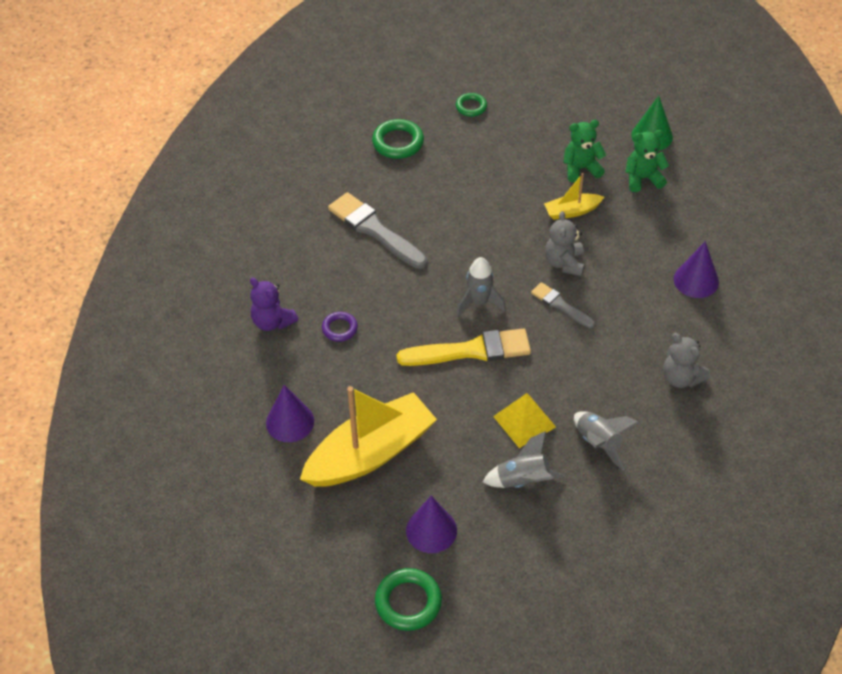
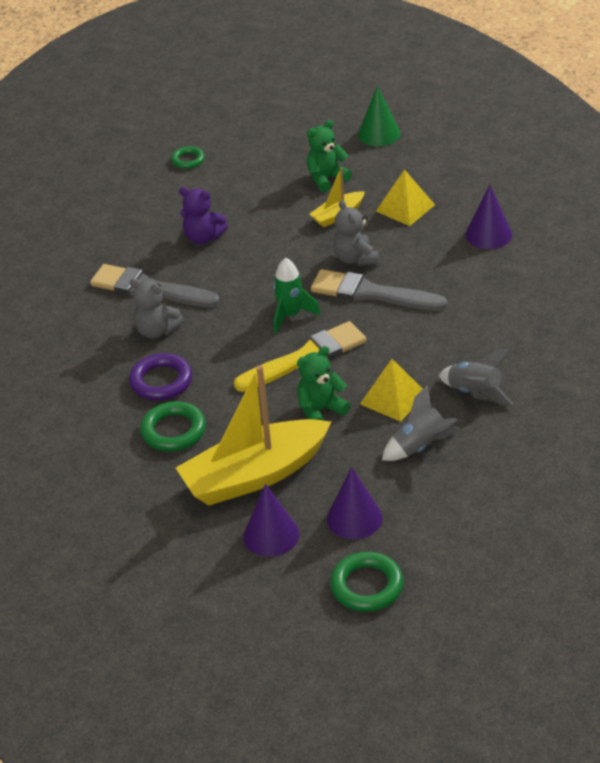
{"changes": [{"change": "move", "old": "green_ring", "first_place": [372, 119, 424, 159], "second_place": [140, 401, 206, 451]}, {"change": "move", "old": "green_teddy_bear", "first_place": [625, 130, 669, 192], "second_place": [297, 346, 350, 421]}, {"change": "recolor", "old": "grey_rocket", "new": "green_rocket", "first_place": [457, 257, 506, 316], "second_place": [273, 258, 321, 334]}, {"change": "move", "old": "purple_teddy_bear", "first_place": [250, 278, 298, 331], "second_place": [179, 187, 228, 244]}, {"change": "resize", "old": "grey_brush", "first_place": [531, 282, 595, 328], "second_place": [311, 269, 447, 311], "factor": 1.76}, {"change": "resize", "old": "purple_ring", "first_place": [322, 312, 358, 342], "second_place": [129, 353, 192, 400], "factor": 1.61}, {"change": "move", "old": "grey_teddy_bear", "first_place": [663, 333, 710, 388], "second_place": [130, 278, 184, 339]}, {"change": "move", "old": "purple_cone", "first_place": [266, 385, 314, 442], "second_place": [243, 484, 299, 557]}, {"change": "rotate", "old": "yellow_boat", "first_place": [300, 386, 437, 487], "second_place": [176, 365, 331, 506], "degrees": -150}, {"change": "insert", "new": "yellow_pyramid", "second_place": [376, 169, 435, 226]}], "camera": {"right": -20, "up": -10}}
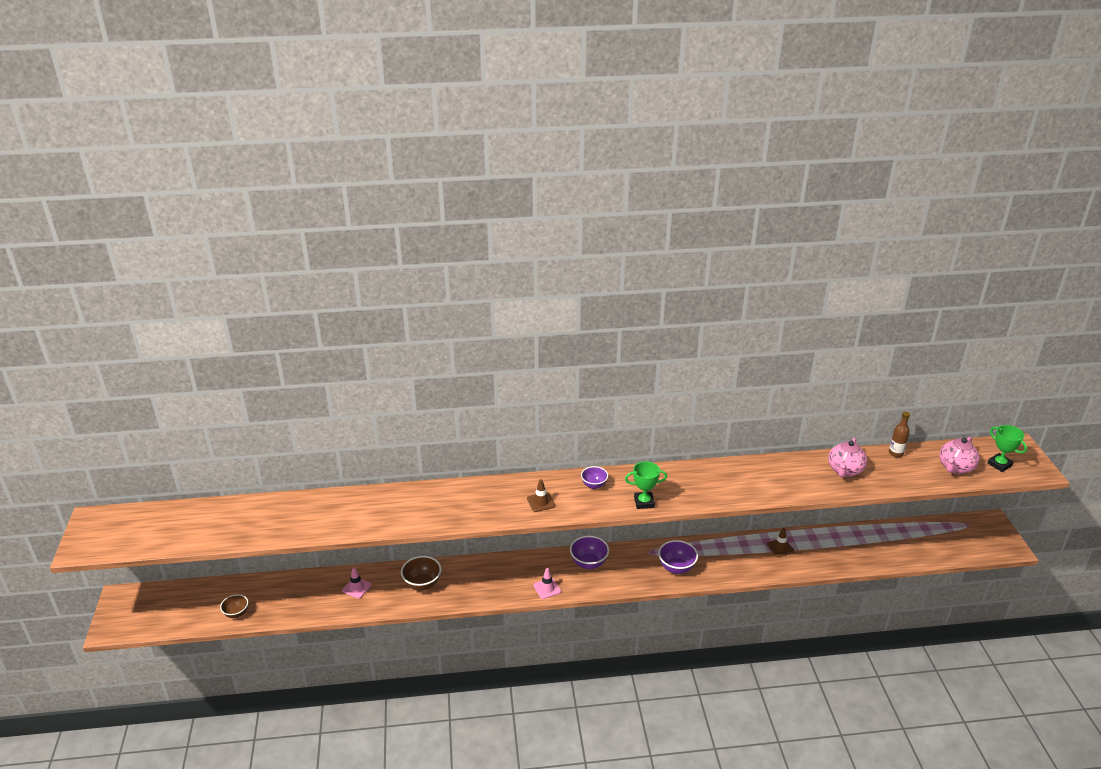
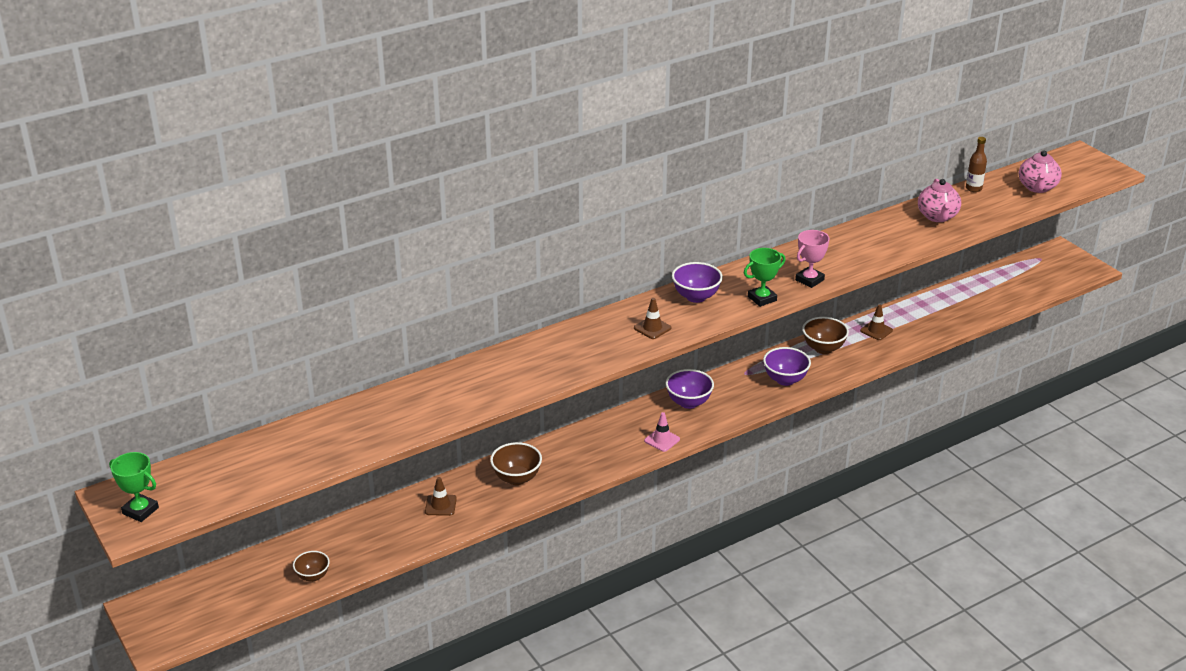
{"changes": [{"change": "move", "old": "green_trophy", "first_place": [988, 425, 1027, 472], "second_place": [109, 452, 159, 522]}, {"change": "resize", "old": "purple_bowl", "first_place": [581, 466, 608, 489], "second_place": [672, 262, 723, 303], "factor": 1.53}, {"change": "recolor", "old": "pink_traffic_cone", "new": "brown_traffic_cone", "first_place": [342, 567, 371, 599], "second_place": [425, 477, 457, 516]}, {"change": "insert", "new": "pink_trophy", "second_place": [795, 230, 830, 288]}, {"change": "insert", "new": "brown_bowl", "second_place": [802, 317, 849, 354]}], "camera": {"right": -25, "up": 0}}
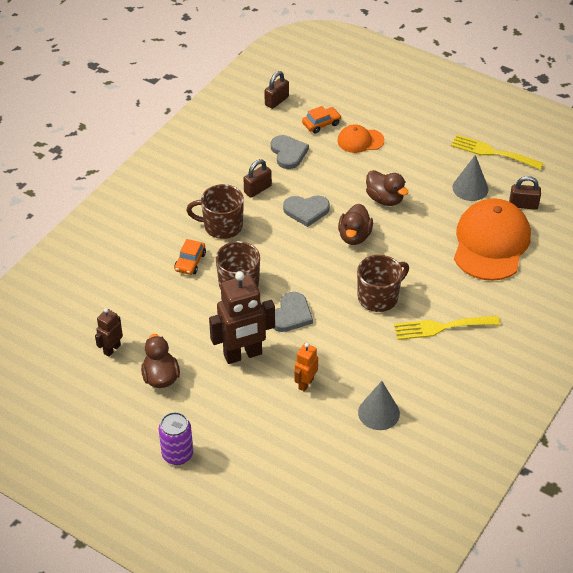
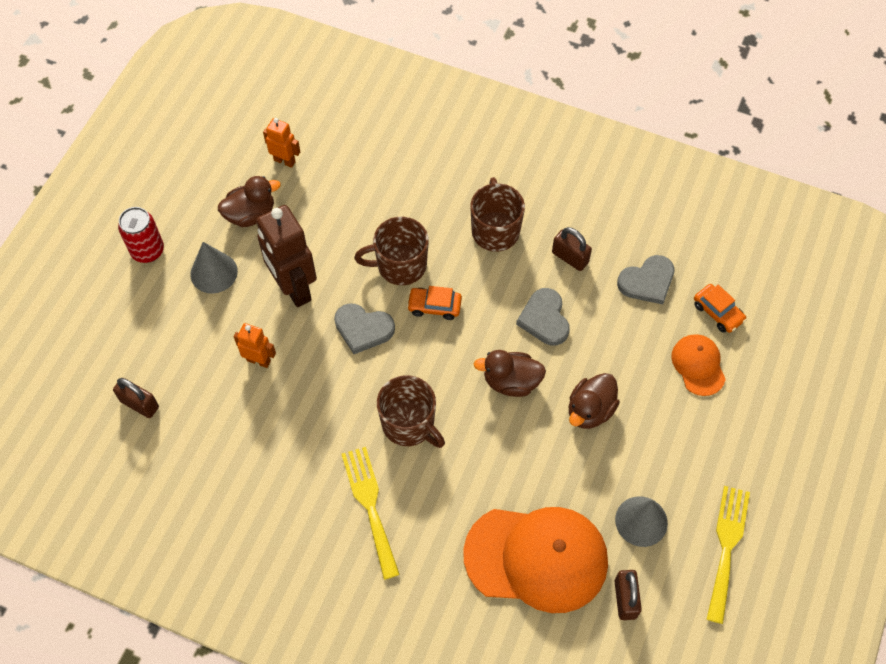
{"changes": [{"change": "move", "old": "brown_padlock", "first_place": [264, 71, 289, 109], "second_place": [113, 378, 159, 418]}, {"change": "move", "old": "orange_car", "first_place": [174, 239, 206, 275], "second_place": [407, 286, 462, 320]}, {"change": "recolor", "old": "brown_robot", "new": "orange_robot", "first_place": [95, 308, 123, 357], "second_place": [263, 118, 300, 168]}, {"change": "move", "old": "grey_cone", "first_place": [358, 381, 400, 430], "second_place": [190, 242, 238, 294]}, {"change": "recolor", "old": "purple_can", "new": "red_can", "first_place": [159, 412, 193, 465], "second_place": [118, 207, 164, 263]}], "camera": {"right": 80, "up": 15}}
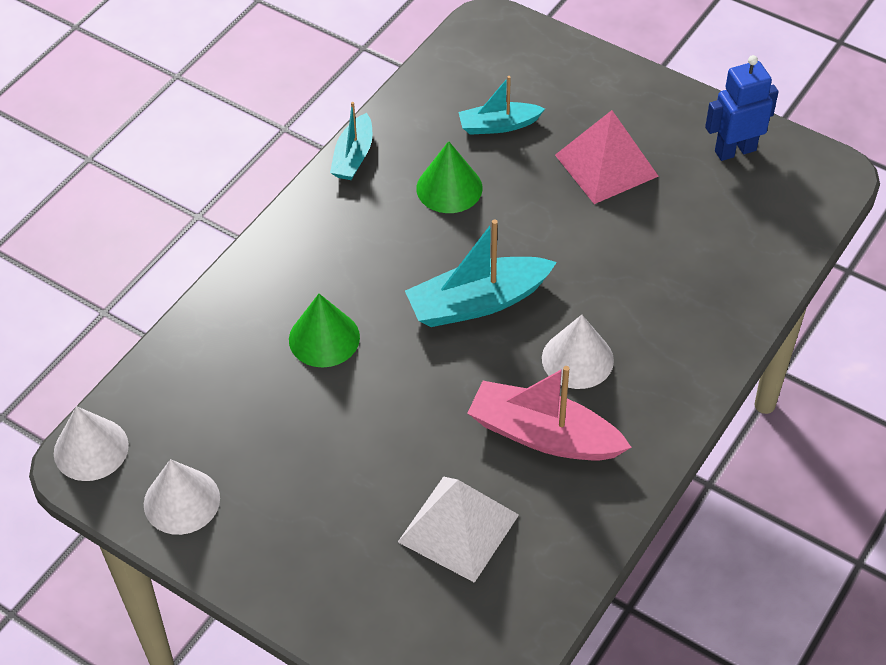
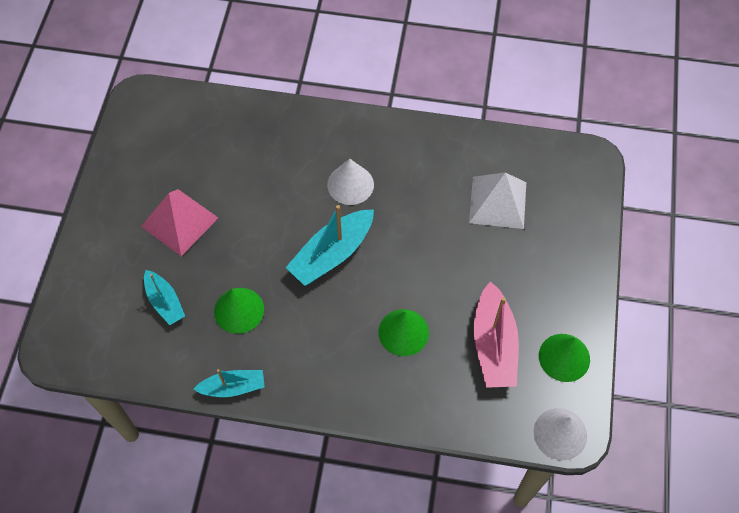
{"changes": [{"change": "delete", "old": "blue_robot", "first_place": [705, 55, 779, 161]}, {"change": "rotate", "old": "turquoise_boat", "first_place": [405, 219, 557, 327], "second_place": [285, 205, 374, 286], "degrees": 90}, {"change": "move", "old": "pink_boat", "first_place": [467, 366, 632, 461], "second_place": [474, 281, 519, 388]}, {"change": "recolor", "old": "white_cone", "new": "green_cone", "first_place": [144, 459, 220, 535], "second_place": [539, 334, 590, 382]}], "camera": {"right": -115, "up": 10}}
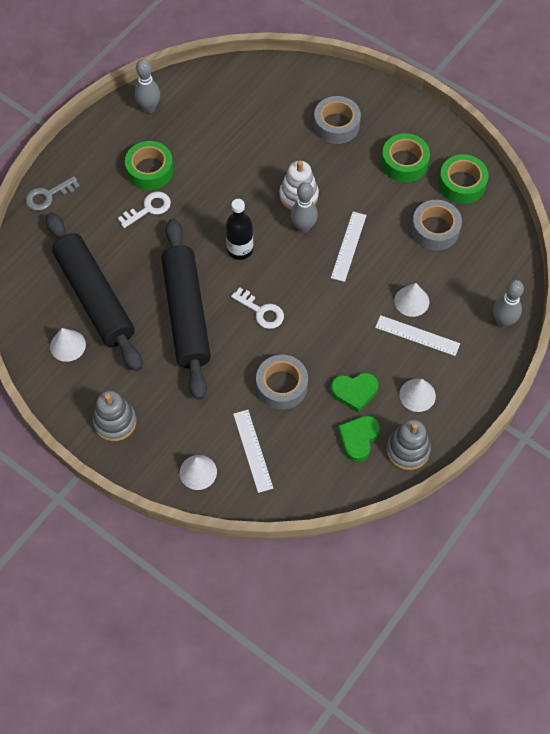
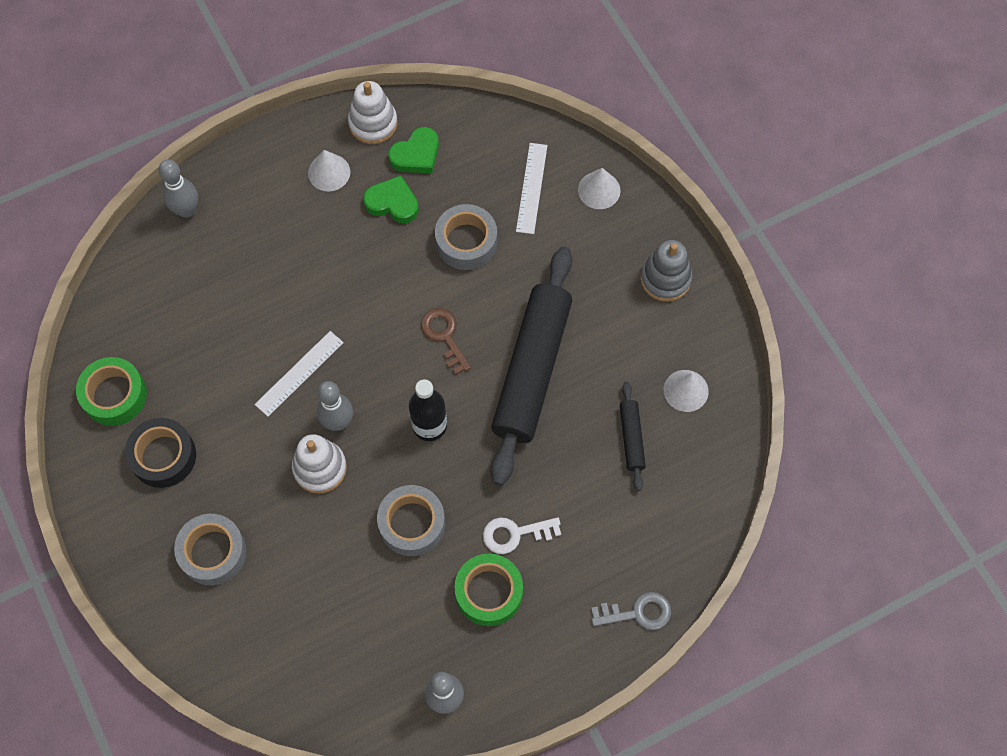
{"changes": [{"change": "recolor", "old": "green_tape", "new": "black_tape", "first_place": [381, 133, 430, 182], "second_place": [125, 418, 196, 488]}, {"change": "move", "old": "grey_tape", "first_place": [411, 200, 462, 250], "second_place": [377, 485, 445, 556]}, {"change": "resize", "old": "black_rolling_pin", "first_place": [46, 212, 142, 372], "second_place": [620, 382, 646, 491], "factor": 0.43}, {"change": "delete", "old": "white_cone", "first_place": [394, 283, 429, 317]}, {"change": "recolor", "old": "white_key", "new": "brown_key", "first_place": [231, 287, 284, 329], "second_place": [421, 308, 471, 375]}, {"change": "delete", "old": "white_ruler", "first_place": [375, 315, 460, 356]}, {"change": "recolor", "old": "grey_stacking_toy", "new": "white_stacking_toy", "first_place": [387, 419, 431, 470], "second_place": [348, 81, 398, 144]}], "camera": {"right": -155, "up": 5}}
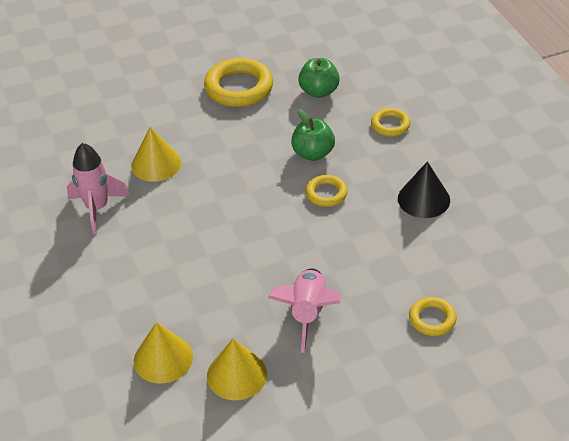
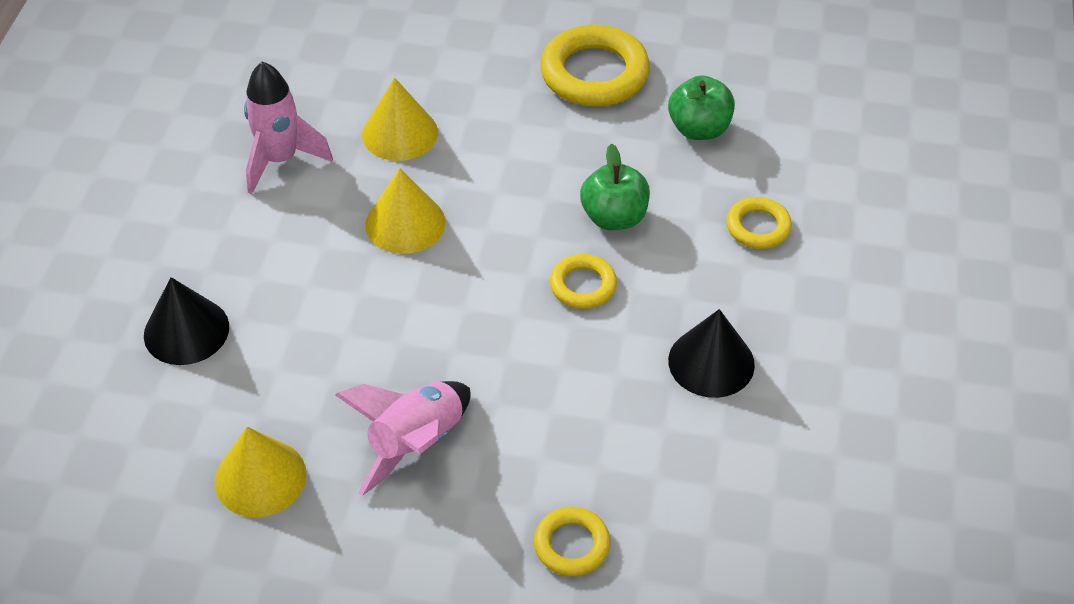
{"changes": [{"change": "move", "old": "yellow_cone", "first_place": [134, 322, 193, 384], "second_place": [365, 168, 445, 254]}, {"change": "insert", "new": "black_cone", "second_place": [144, 277, 229, 365]}], "camera": {"right": 30, "up": 5}}
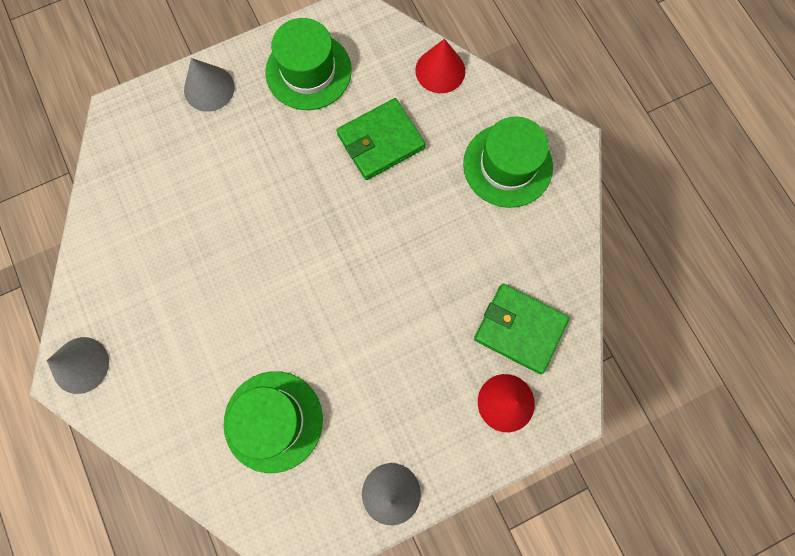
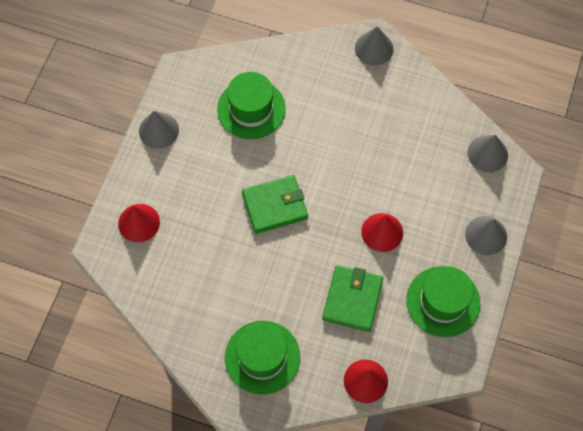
{"changes": [{"change": "move", "old": "green_wallet", "first_place": [474, 284, 570, 374], "second_place": [242, 175, 308, 234]}, {"change": "insert", "new": "grey_cone", "second_place": [468, 135, 508, 172]}, {"change": "insert", "new": "red_cone", "second_place": [361, 213, 403, 252]}], "camera": {"right": 135, "up": -10}}
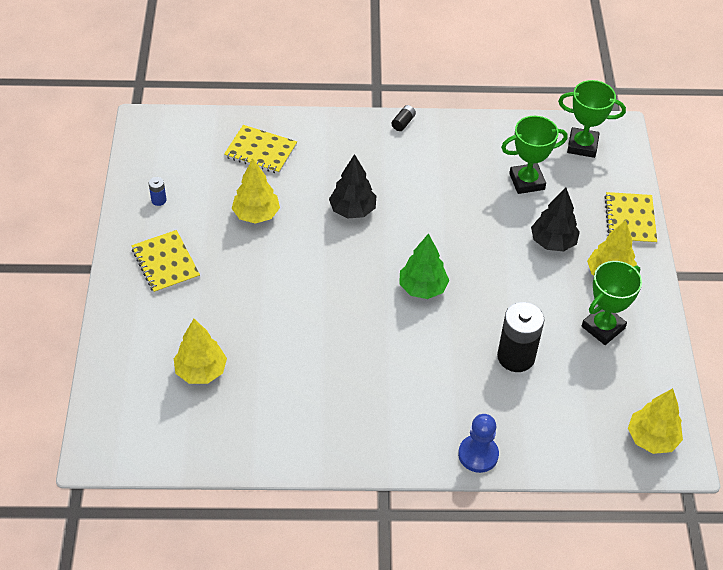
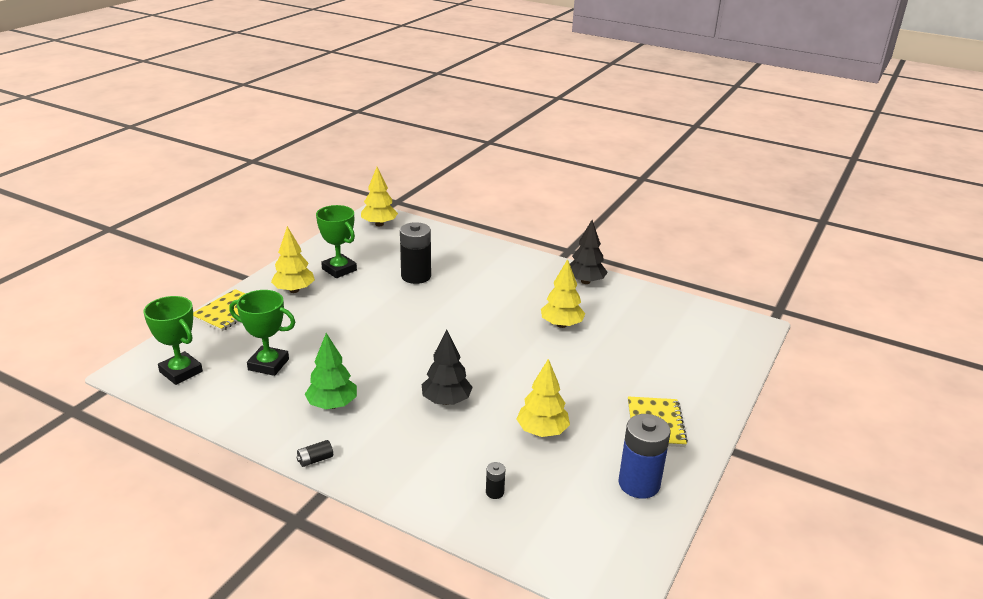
{"changes": [{"change": "replace", "old": "yellow_notebook", "new": "black_battery", "first_place": [224, 125, 297, 174], "second_place": [486, 462, 505, 499]}, {"change": "resize", "old": "blue_battery", "first_place": [148, 177, 167, 206], "second_place": [618, 414, 671, 499], "factor": 2.3}, {"change": "move", "old": "black_tree", "first_place": [531, 187, 580, 251], "second_place": [570, 220, 608, 284]}, {"change": "move", "old": "green_tree", "first_place": [399, 233, 449, 299], "second_place": [305, 333, 357, 409]}, {"change": "rotate", "old": "green_trophy", "first_place": [582, 261, 642, 345], "second_place": [316, 205, 357, 278], "degrees": 60}, {"change": "move", "old": "yellow_tree", "first_place": [174, 319, 227, 384], "second_place": [541, 259, 585, 328]}, {"change": "delete", "old": "blue_pawn", "first_place": [458, 414, 499, 473]}], "camera": {"right": -150, "up": -20}}
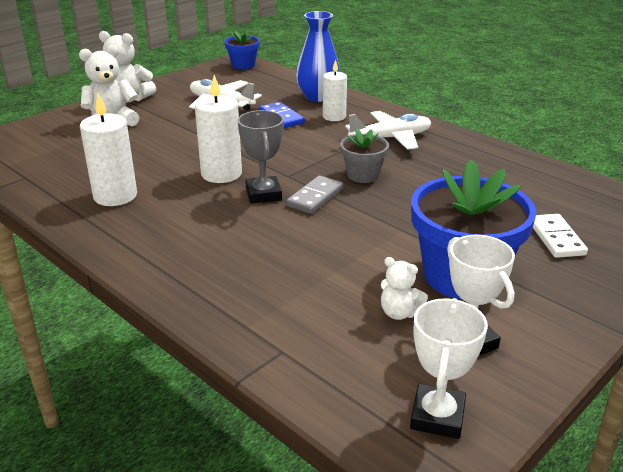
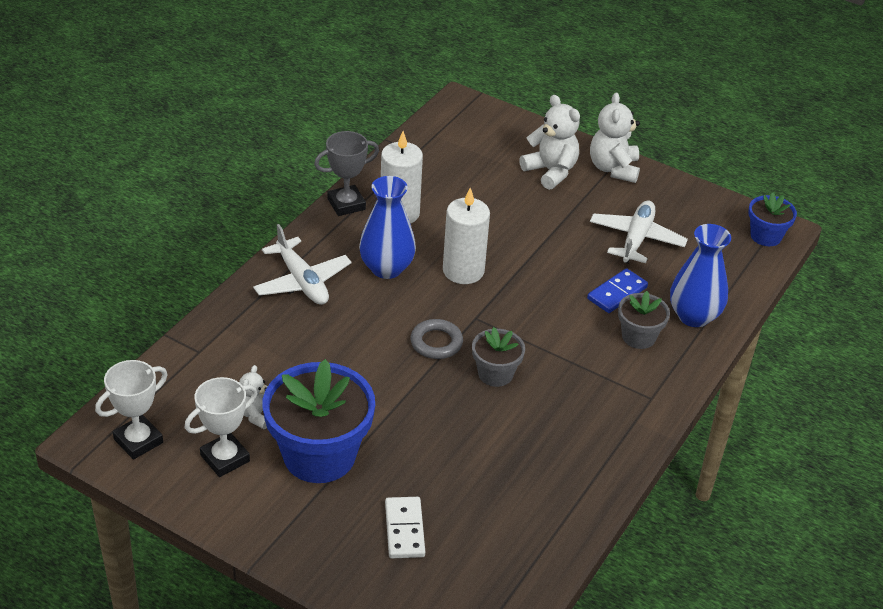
{"changes": [{"change": "replace", "old": "white_candle", "new": "grey_flower_pot", "first_place": [323, 59, 347, 121], "second_place": [618, 291, 670, 349]}, {"change": "move", "old": "grey_trophy", "first_place": [238, 110, 284, 203], "second_place": [314, 131, 379, 216]}, {"change": "move", "old": "white_plane", "first_place": [345, 111, 431, 150], "second_place": [253, 224, 352, 305]}, {"change": "replace", "old": "grey_domino", "new": "grey_ring", "first_place": [286, 176, 344, 214], "second_place": [410, 319, 463, 359]}, {"change": "rotate", "old": "white_domino", "first_place": [533, 214, 588, 258], "second_place": [385, 497, 425, 558], "degrees": -75}, {"change": "rotate", "old": "white_trophy", "first_place": [410, 298, 488, 439], "second_place": [95, 360, 167, 460], "degrees": -45}, {"change": "insert", "new": "blue_vase", "second_place": [359, 176, 416, 279]}], "camera": {"right": 75, "up": 10}}
